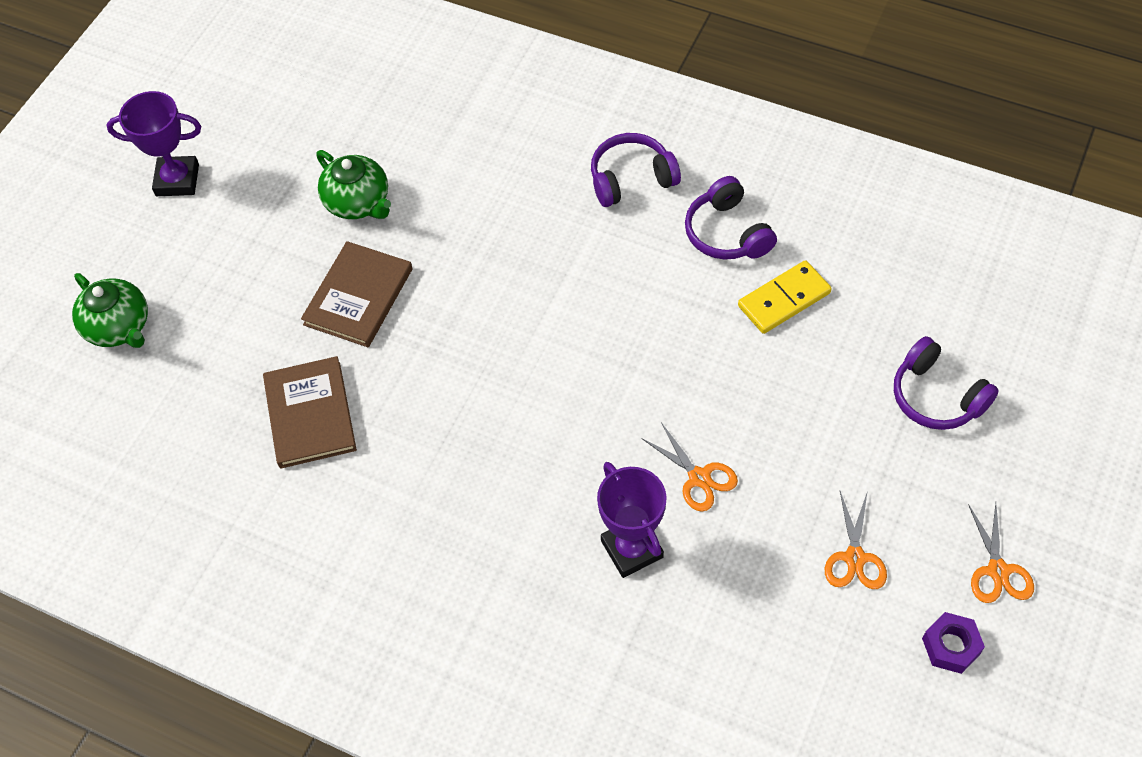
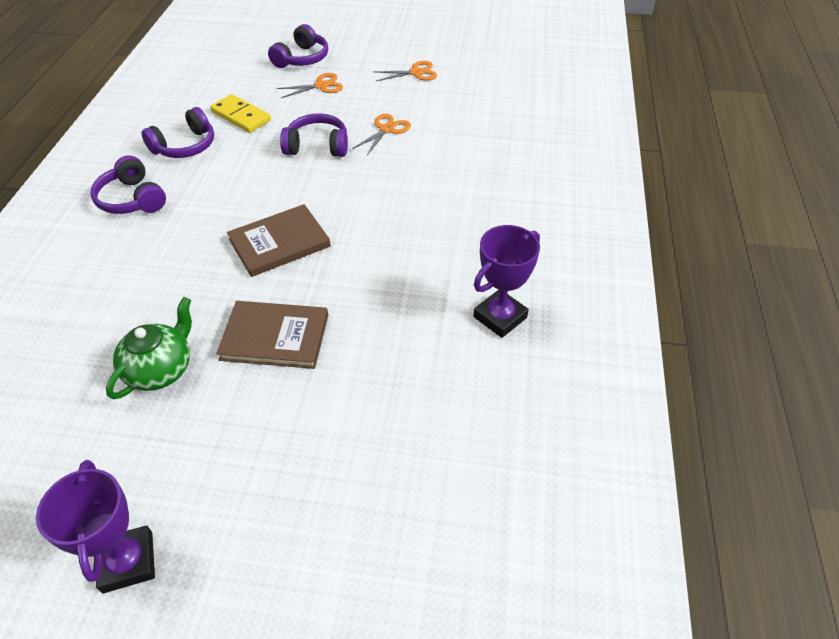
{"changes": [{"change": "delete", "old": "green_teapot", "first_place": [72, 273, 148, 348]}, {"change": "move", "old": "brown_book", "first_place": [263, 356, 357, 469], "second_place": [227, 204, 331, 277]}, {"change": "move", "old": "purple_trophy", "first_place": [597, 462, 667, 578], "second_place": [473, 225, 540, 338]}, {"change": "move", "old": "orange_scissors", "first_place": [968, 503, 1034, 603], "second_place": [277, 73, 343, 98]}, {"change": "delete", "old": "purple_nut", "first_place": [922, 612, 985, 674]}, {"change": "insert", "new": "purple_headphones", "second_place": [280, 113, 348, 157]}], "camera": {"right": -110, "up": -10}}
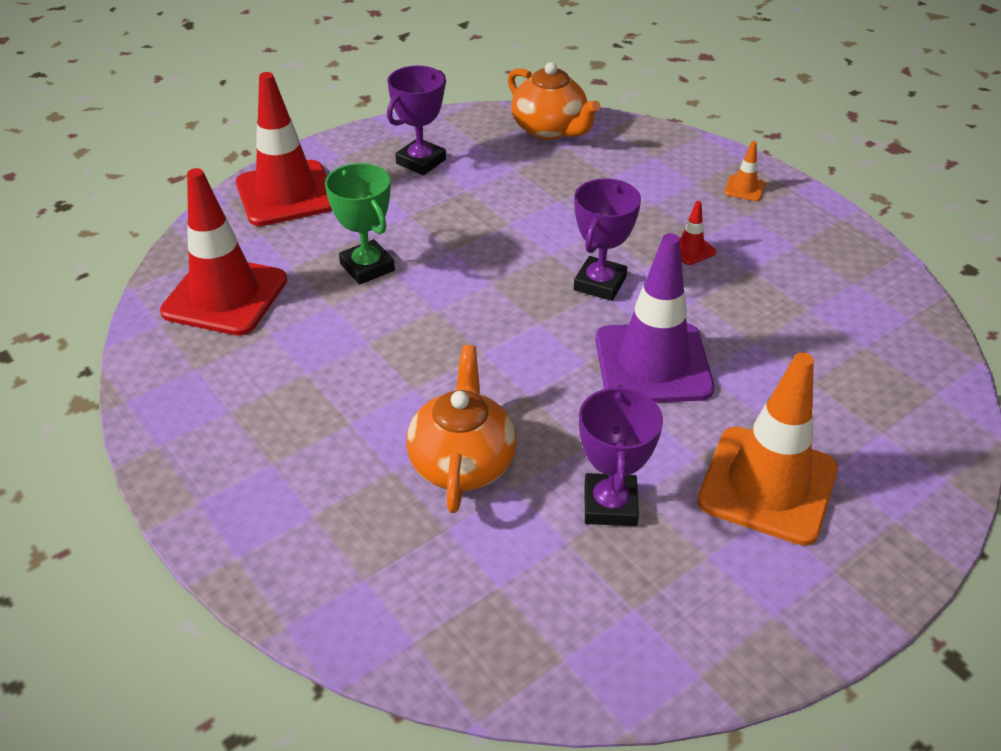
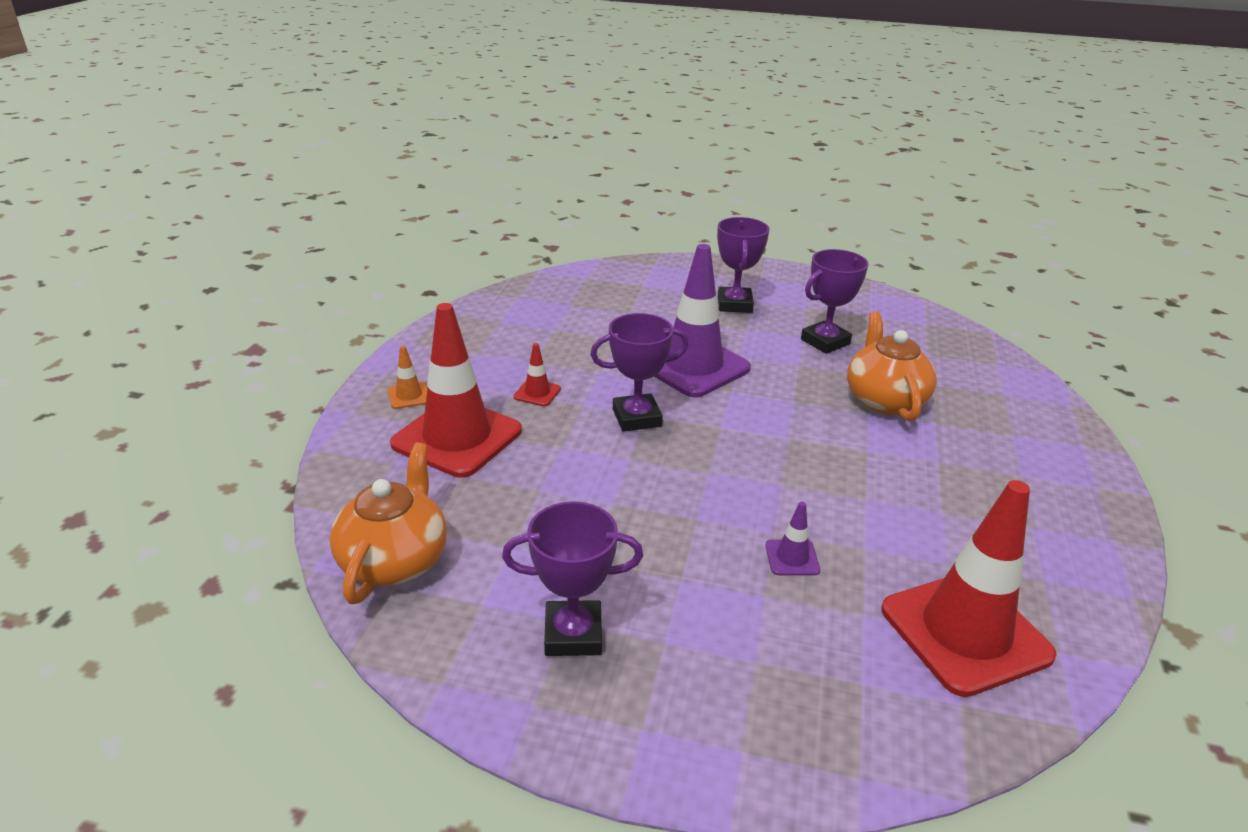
{"changes": [{"change": "move", "old": "red_traffic_cone", "first_place": [236, 72, 332, 226], "second_place": [390, 303, 522, 478]}, {"change": "replace", "old": "green_trophy", "new": "purple_traffic_cone", "first_place": [325, 163, 395, 285], "second_place": [766, 502, 820, 576]}, {"change": "rotate", "old": "orange_teapot", "first_place": [406, 345, 517, 513], "second_place": [847, 311, 937, 421], "degrees": 120}, {"change": "replace", "old": "orange_traffic_cone", "new": "purple_trophy", "first_place": [697, 352, 838, 546], "second_place": [717, 217, 769, 313]}], "camera": {"right": -130, "up": -10}}
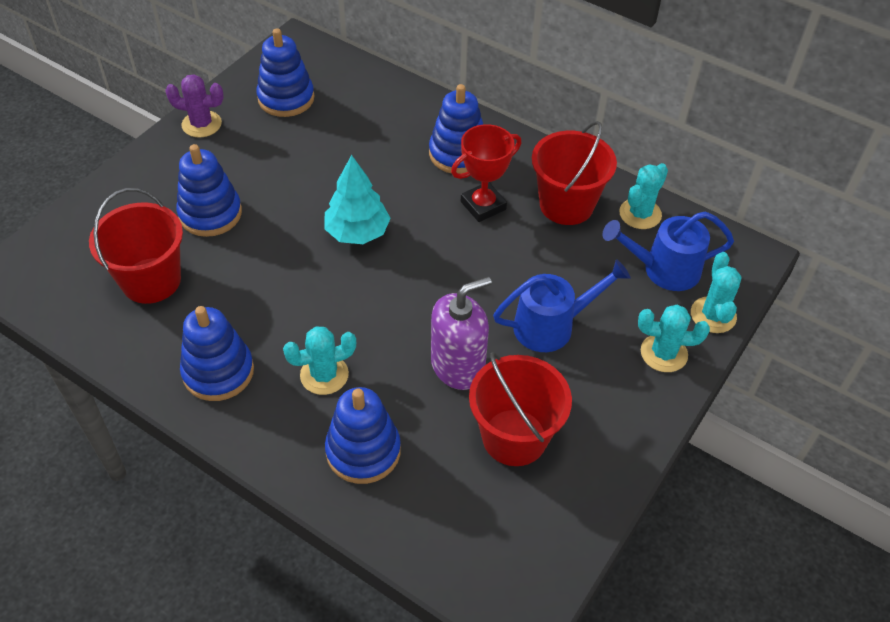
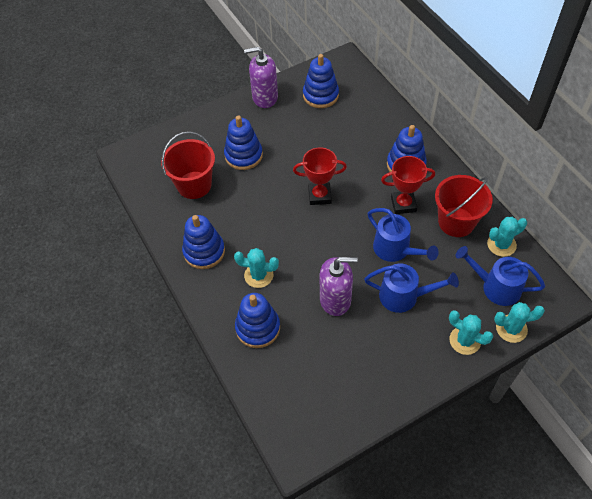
{"changes": [{"change": "replace", "old": "purple_cactus", "new": "purple_soap_dispenser", "first_place": [165, 74, 224, 137], "second_place": [244, 47, 278, 108]}, {"change": "replace", "old": "turquoise_tree", "new": "red_trophy", "first_place": [325, 155, 391, 244], "second_place": [293, 147, 347, 205]}, {"change": "rotate", "old": "turquoise_cactus", "first_place": [691, 252, 742, 333], "second_place": [494, 302, 545, 343], "degrees": 60}, {"change": "delete", "old": "red_bucket", "first_place": [469, 352, 572, 466]}, {"change": "insert", "new": "blue_watering_can", "second_place": [368, 208, 439, 262]}], "camera": {"right": 30, "up": 5}}
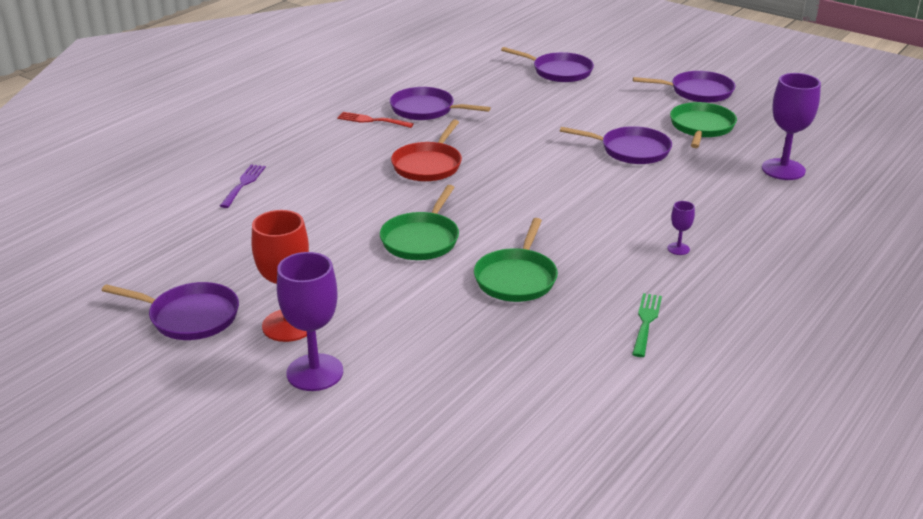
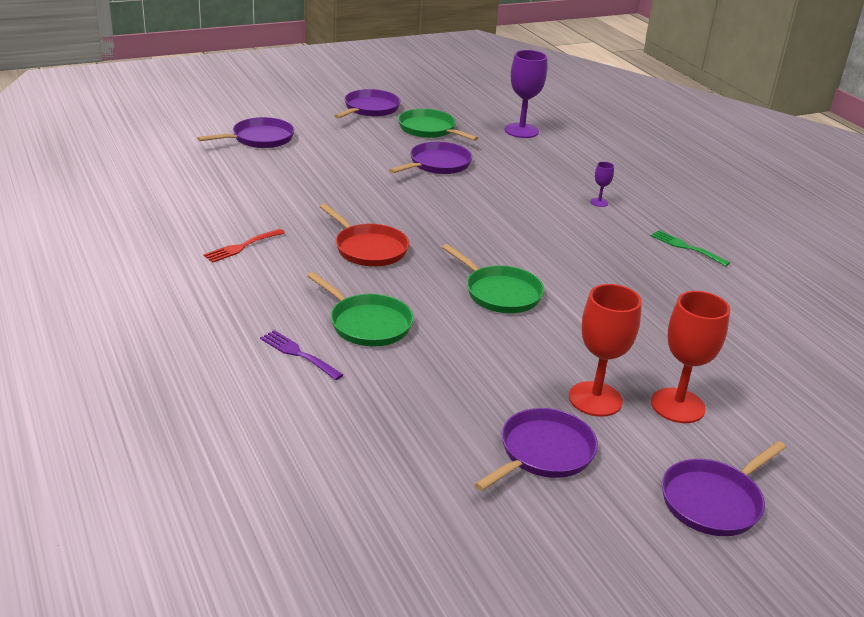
{"changes": [{"change": "move", "old": "purple_pan", "first_place": [390, 87, 491, 120], "second_place": [662, 441, 786, 536]}, {"change": "move", "old": "green_pan", "first_place": [474, 218, 558, 302], "second_place": [307, 272, 414, 347]}, {"change": "recolor", "old": "purple_goblet", "new": "red_goblet", "first_place": [277, 252, 343, 391], "second_place": [651, 291, 730, 423]}], "camera": {"right": -65, "up": 0}}
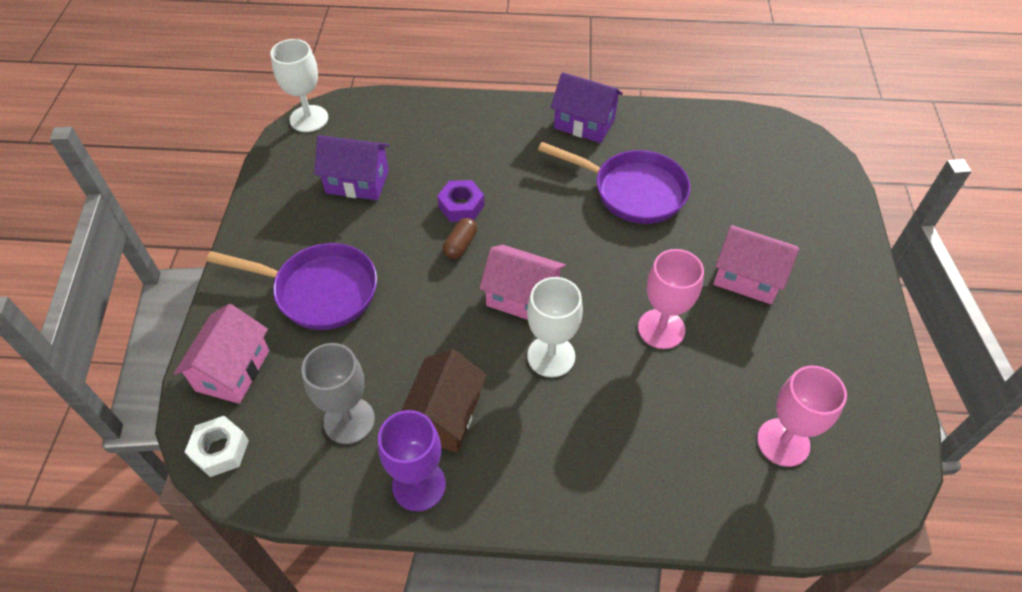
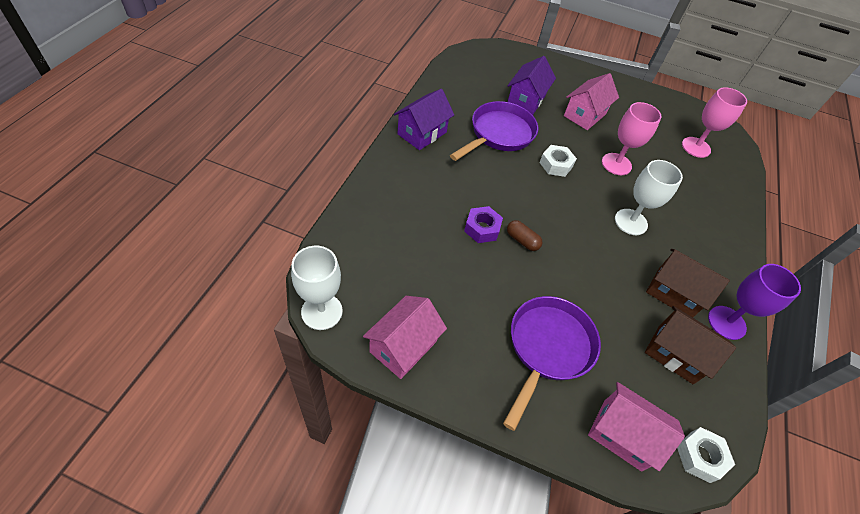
{"changes": [{"change": "move", "old": "purple_house", "first_place": [314, 135, 389, 200], "second_place": [507, 56, 556, 115]}, {"change": "move", "old": "pink_house", "first_place": [479, 245, 566, 320], "second_place": [363, 296, 447, 379]}, {"change": "replace", "old": "grey_goblet", "new": "brown_house", "first_place": [302, 343, 375, 444], "second_place": [645, 306, 736, 384]}, {"change": "insert", "new": "white_nut", "second_place": [539, 145, 577, 177]}], "camera": {"right": -80, "up": 0}}
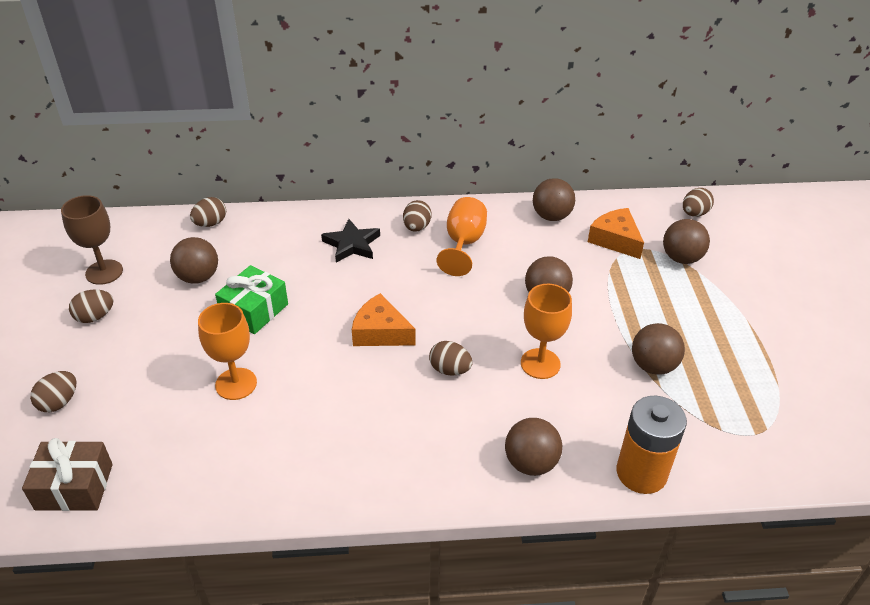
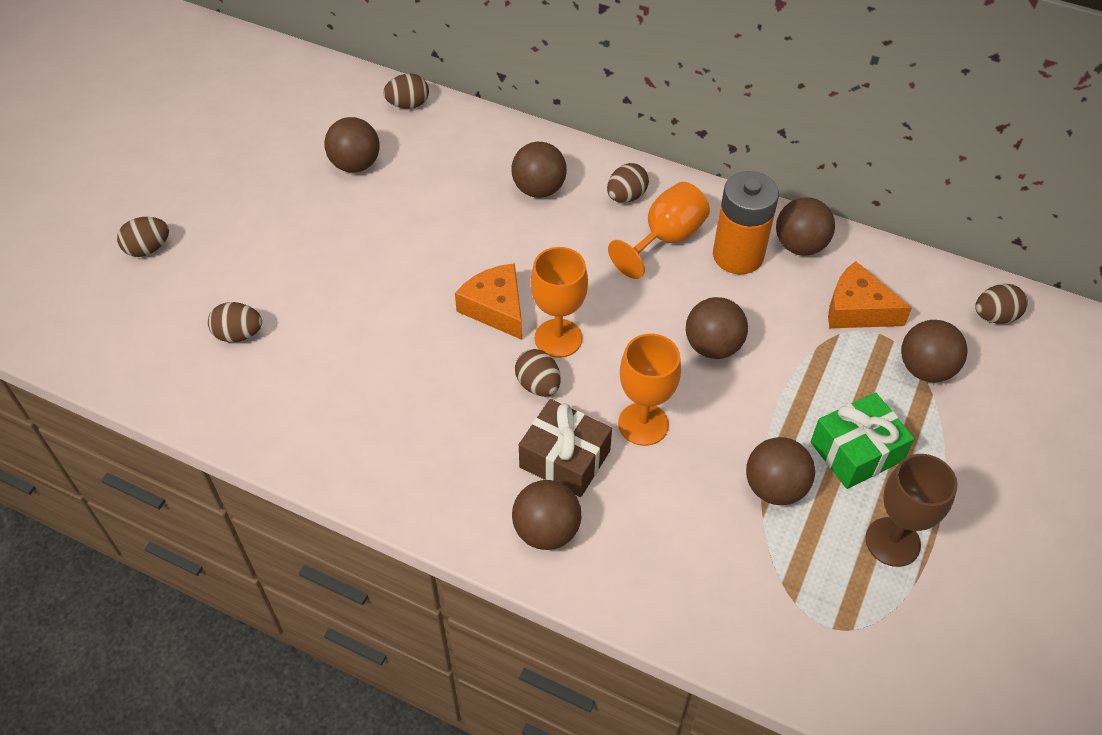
{"changes": [{"change": "move", "old": "brown_goblet", "first_place": [61, 195, 123, 285], "second_place": [865, 454, 958, 567]}, {"change": "rotate", "old": "orange_cheese", "first_place": [588, 208, 644, 259], "second_place": [828, 261, 912, 328], "degrees": -60}, {"change": "replace", "old": "black_star", "new": "brown_ball", "first_place": [321, 219, 380, 263], "second_place": [511, 142, 567, 198]}, {"change": "move", "old": "green_gift", "first_place": [215, 265, 288, 334], "second_place": [810, 392, 914, 489]}, {"change": "move", "old": "brown_egg", "first_place": [69, 289, 113, 323], "second_place": [208, 302, 262, 342]}, {"change": "move", "old": "orange_goblet", "first_place": [198, 303, 257, 400], "second_place": [531, 247, 588, 358]}, {"change": "move", "old": "orange_battery", "first_place": [617, 396, 687, 494], "second_place": [713, 171, 779, 274]}, {"change": "move", "old": "brown_gift", "first_place": [22, 438, 113, 511], "second_place": [519, 399, 612, 497]}], "camera": {"right": 30, "up": 10}}
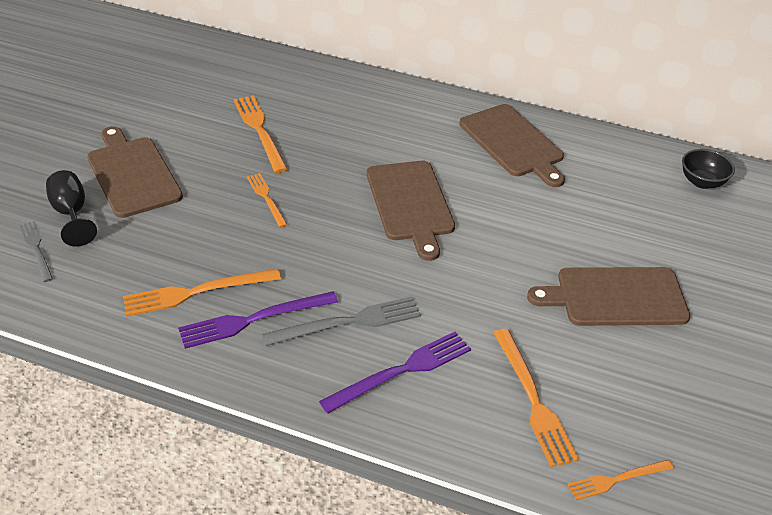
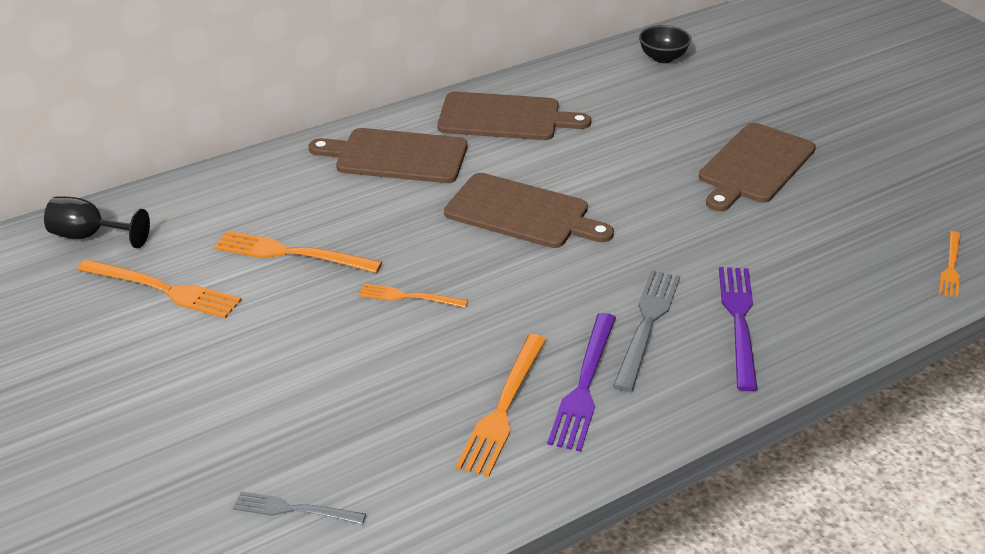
{"changes": [{"change": "move", "old": "brown_cutting_board", "first_place": [87, 126, 183, 218], "second_place": [309, 128, 468, 183]}, {"change": "move", "old": "black_goblet", "first_place": [46, 170, 97, 247], "second_place": [44, 196, 150, 248]}, {"change": "move", "old": "orange_fork", "first_place": [493, 329, 579, 467], "second_place": [77, 259, 241, 318]}], "camera": {"right": -50, "up": -5}}
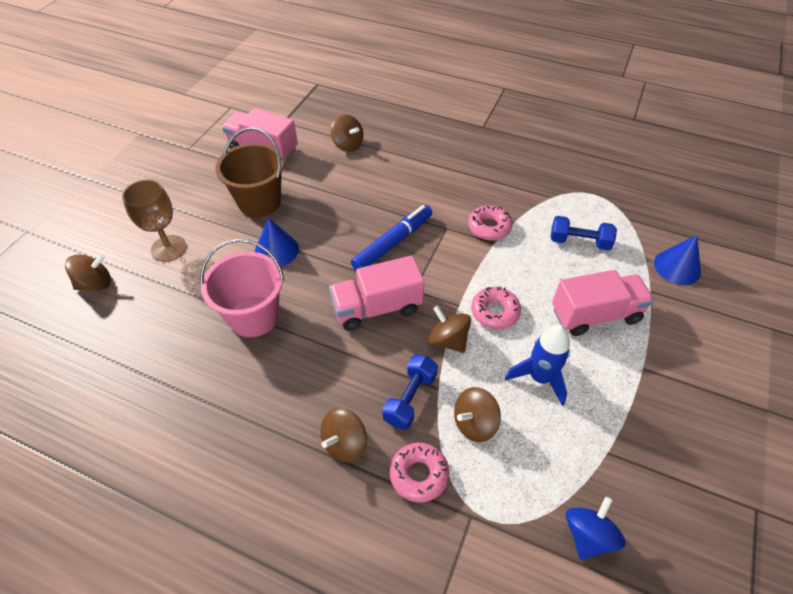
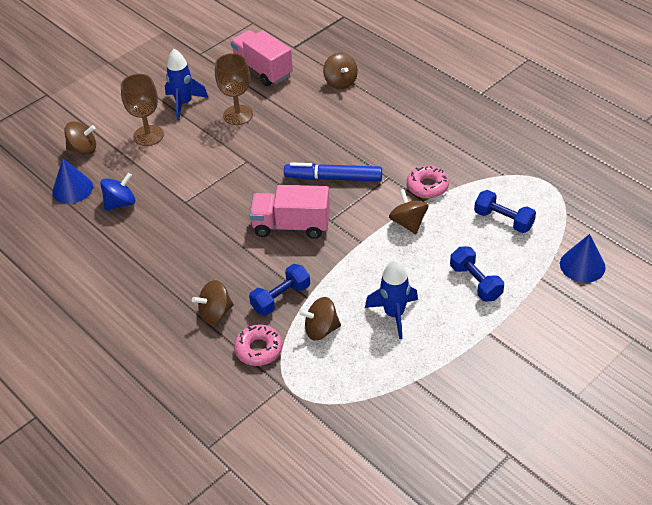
{"changes": [{"change": "replace", "old": "brown_bucket", "new": "brown_goblet", "first_place": [216, 127, 284, 217], "second_place": [215, 53, 253, 125]}, {"change": "rotate", "old": "blue_marker", "first_place": [351, 205, 432, 270], "second_place": [284, 162, 382, 182], "degrees": -150}, {"change": "move", "old": "blue_cone", "first_place": [255, 218, 299, 267], "second_place": [52, 159, 93, 204]}, {"change": "delete", "old": "pink_bucket", "first_place": [200, 239, 284, 337]}, {"change": "replace", "old": "pink_truck", "new": "blue_dumbbell", "first_place": [552, 270, 654, 336], "second_place": [450, 247, 504, 302]}, {"change": "delete", "old": "pink_donut", "first_place": [471, 286, 521, 329]}, {"change": "move", "old": "brown_spinning_top", "first_place": [428, 306, 471, 353], "second_place": [389, 189, 428, 234]}, {"change": "move", "old": "blue_spinning_top", "first_place": [566, 496, 626, 560], "second_place": [100, 173, 135, 211]}, {"change": "insert", "new": "blue_rocket", "second_place": [165, 49, 208, 120]}], "camera": {"right": 25, "up": -5}}
